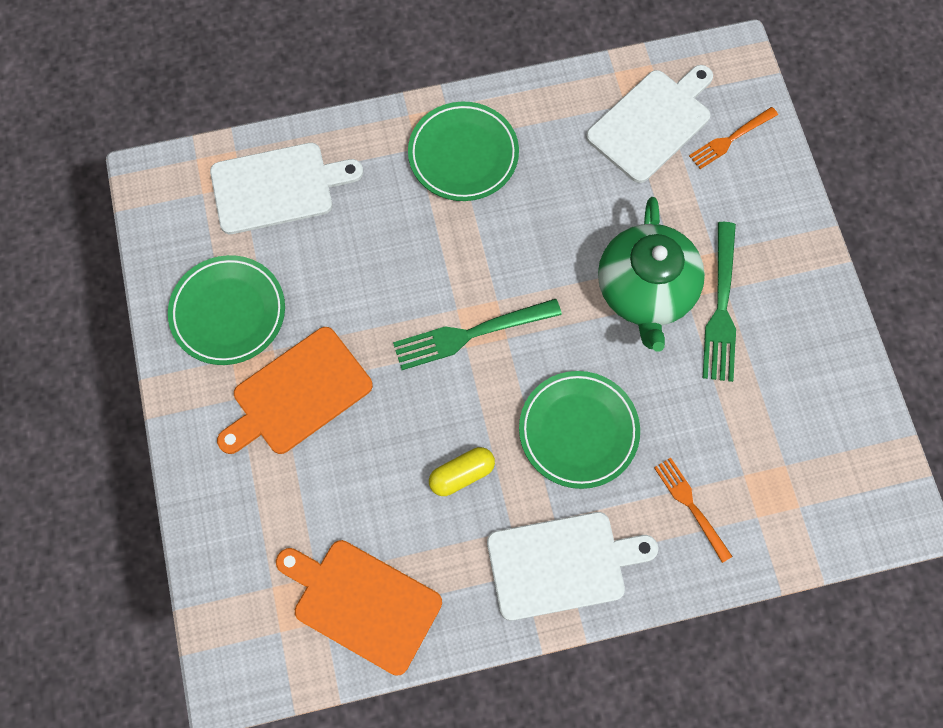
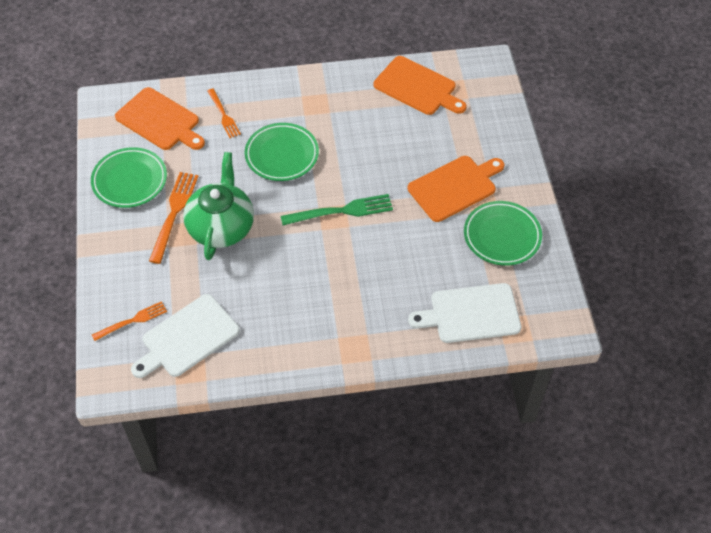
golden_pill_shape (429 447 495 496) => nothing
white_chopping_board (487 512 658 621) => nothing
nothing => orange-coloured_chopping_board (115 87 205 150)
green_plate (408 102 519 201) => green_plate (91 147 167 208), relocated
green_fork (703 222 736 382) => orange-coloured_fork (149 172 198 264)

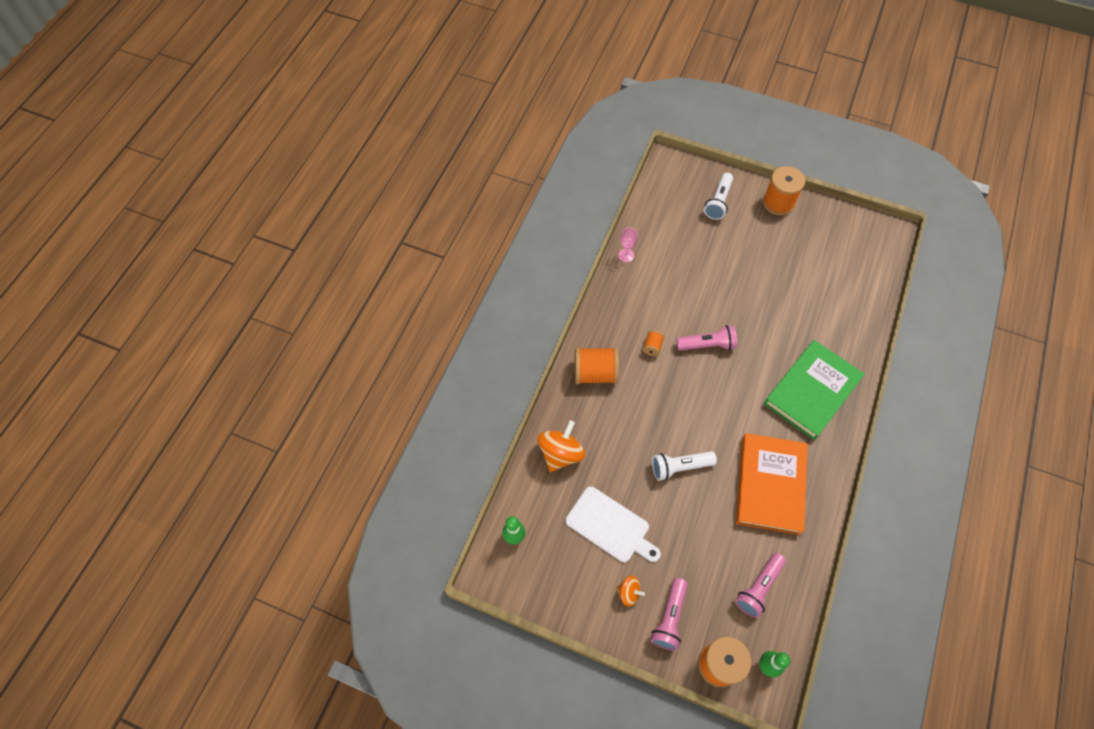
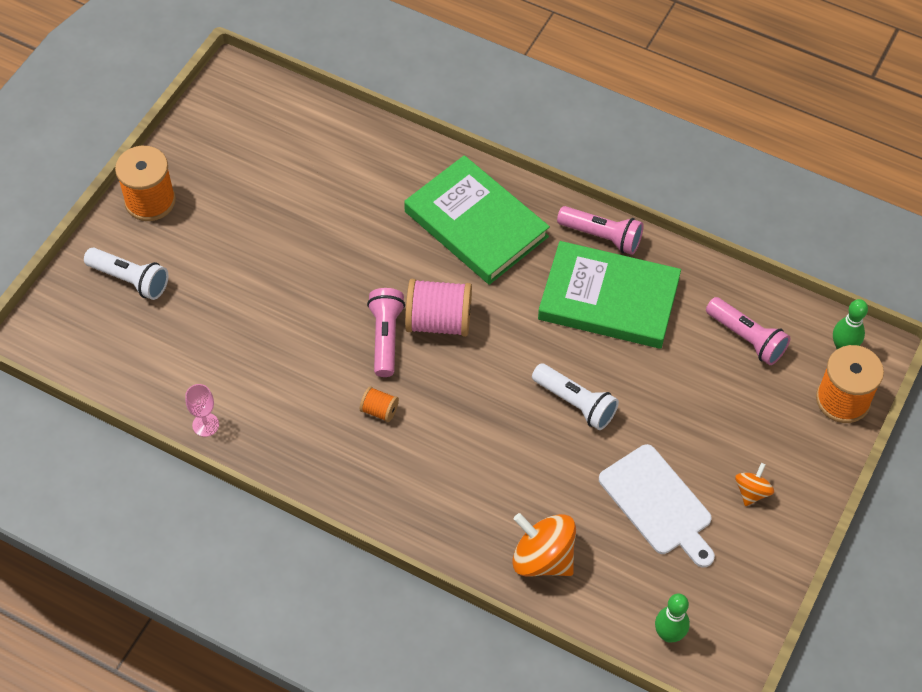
orange-coloured_spool (574 347 619 384) => nothing
nothing => pink_spool (405 279 472 337)
pink_flashlight (651 578 688 651) => pink_flashlight (557 206 644 255), relocated
orange-coloured_book (736 433 808 535) => green_book (538 241 681 349)
white_chopping_board (566 486 661 562) => white_chopping_board (599 444 715 567), 105 degrees clockwise
white_flashlight (652 451 717 481) => white_flashlight (532 363 619 430), 45 degrees counterclockwise

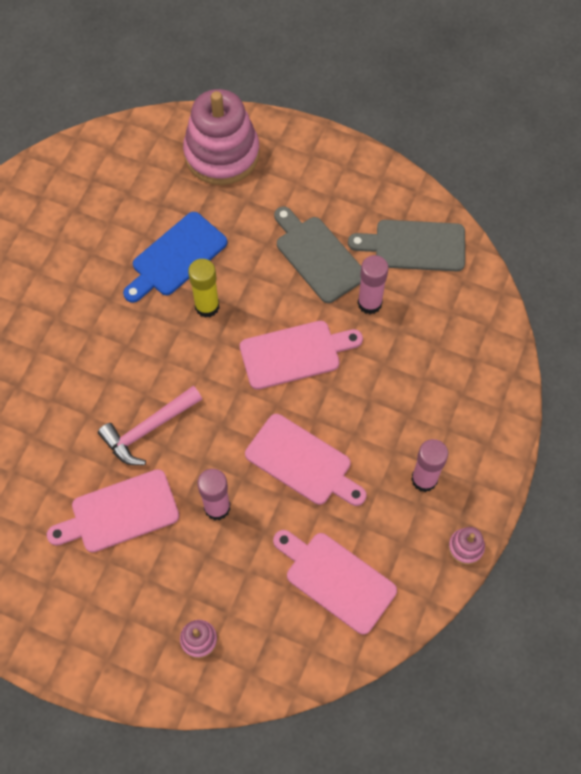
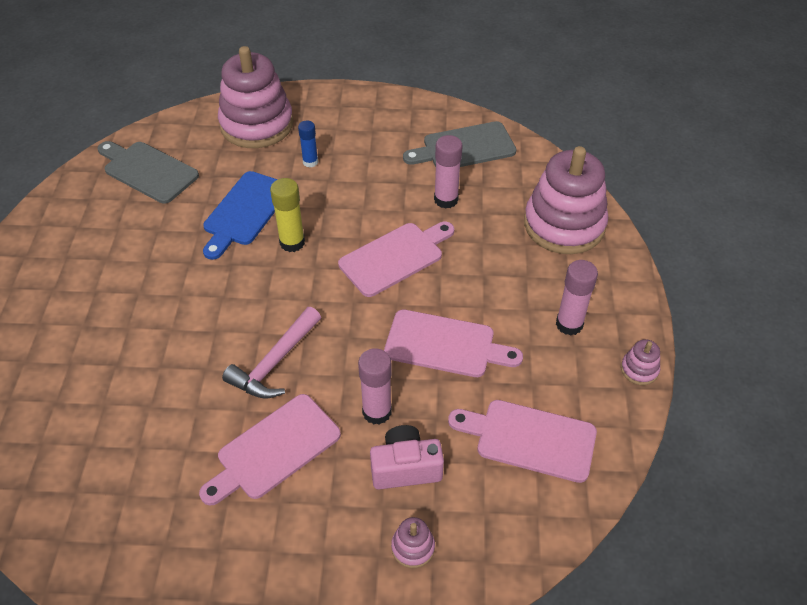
nothing => cobalt_stick_of_glue (298 120 318 168)
nothing => pink_compact_camera (370 425 444 489)
nothing => pink_stacking_toy (524 146 608 254)
ash-grey_chopping_board (274 206 361 303) => ash-grey_chopping_board (97 141 199 204), relocated

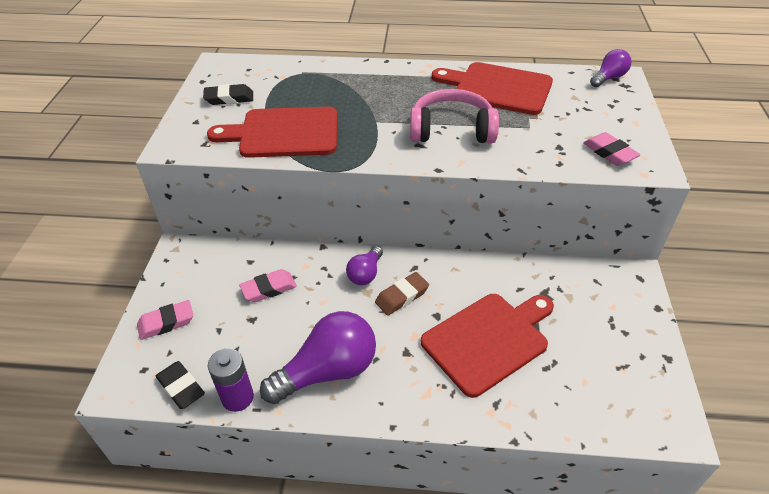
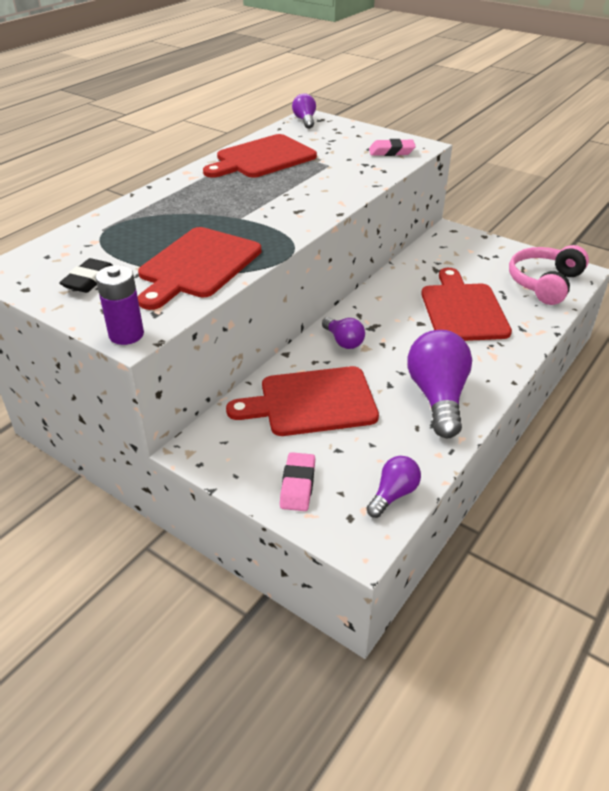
dark_brown_eraser (375 272 429 316) => nothing
violet_battery (208 348 254 412) => violet_battery (96 265 144 345), relocated
pink_headset (410 89 499 143) => pink_headset (509 245 589 305), relocated
jet-black_eraser (156 361 205 409) => violet_bulb (366 456 421 518)
pink_eraser (239 269 297 302) => red_chopping_board (226 366 379 436)

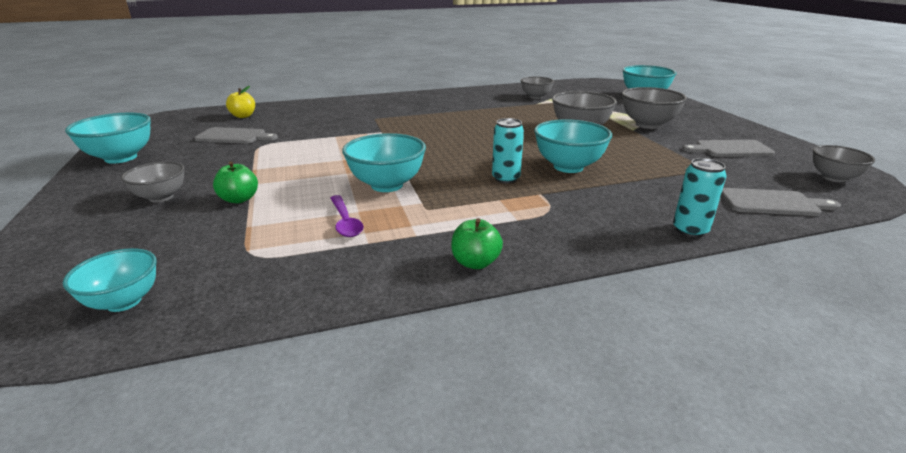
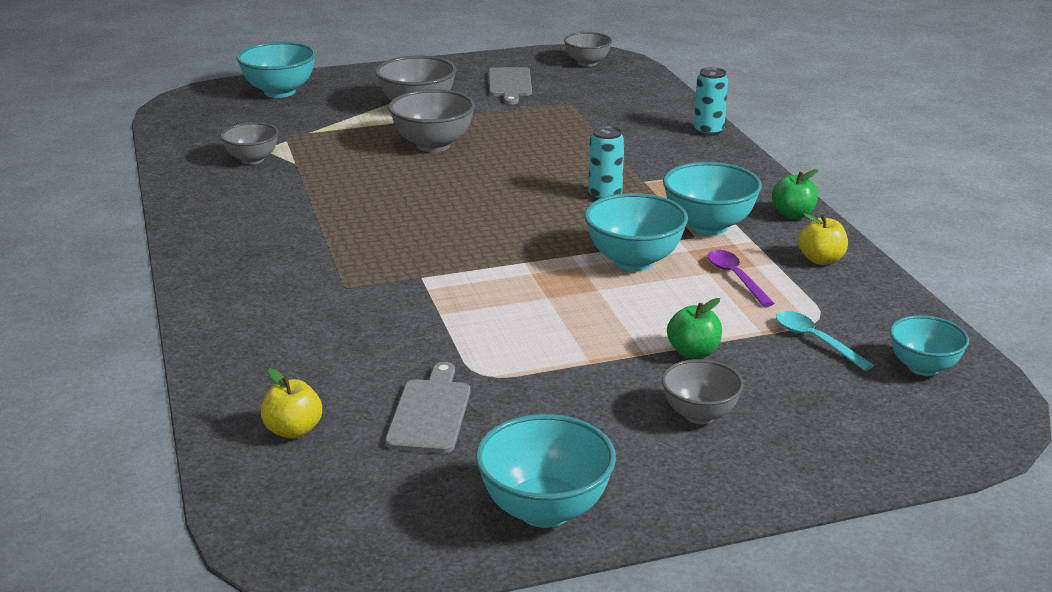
ash-grey_chopping_board (721 188 841 216) => nothing
nothing => aqua_teaspoon (776 311 874 371)
nothing => golden_apple (798 213 848 265)
aqua_deep_dish (534 119 612 173) => aqua_deep_dish (663 162 762 235), relocated
violet_teaspoon (331 195 364 237) => violet_teaspoon (708 250 775 307), 90 degrees counterclockwise

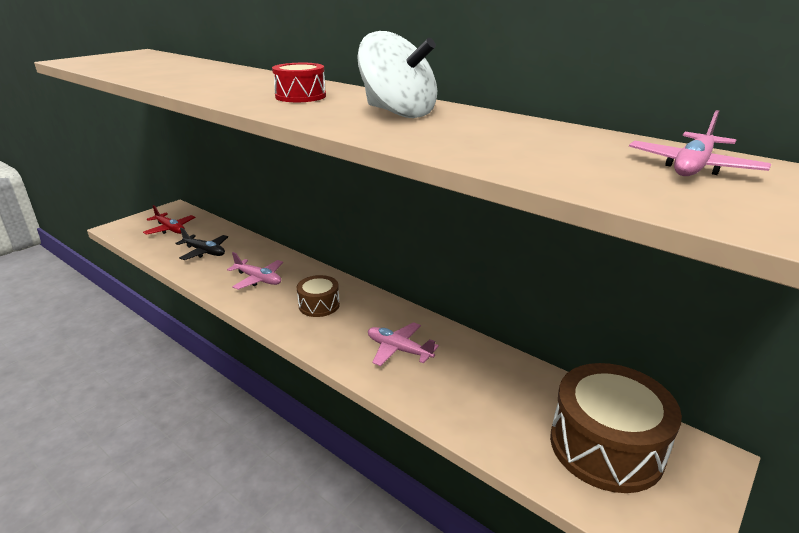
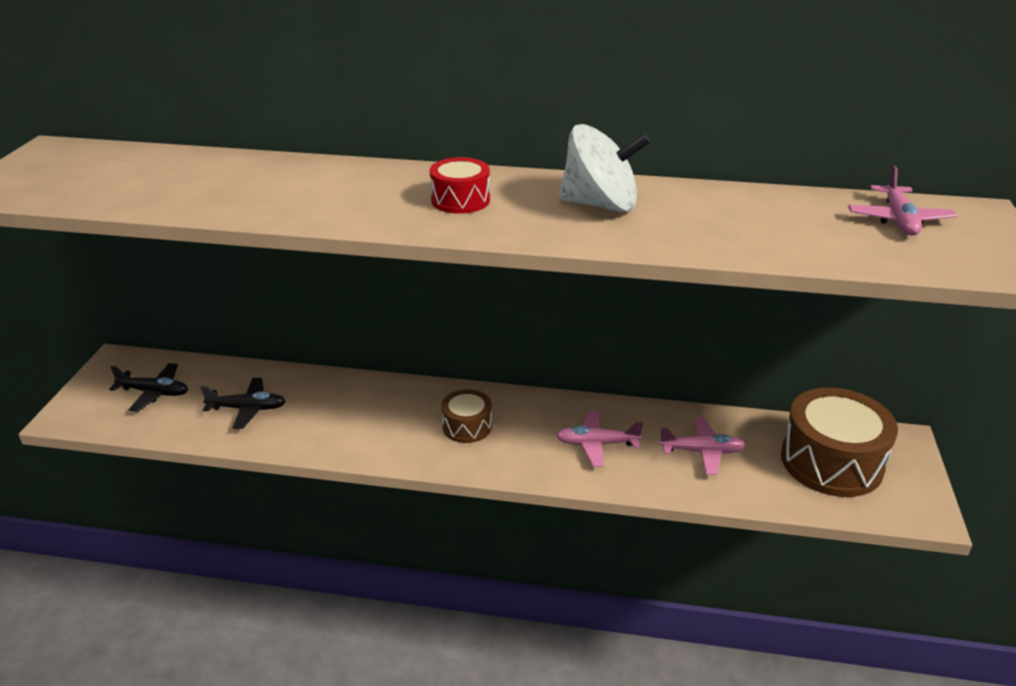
pink_aeroplane (227 252 283 290) => pink_aeroplane (659 417 746 475), relocated
red_aeroplane (143 205 196 235) => jet-black_aeroplane (109 363 188 412)

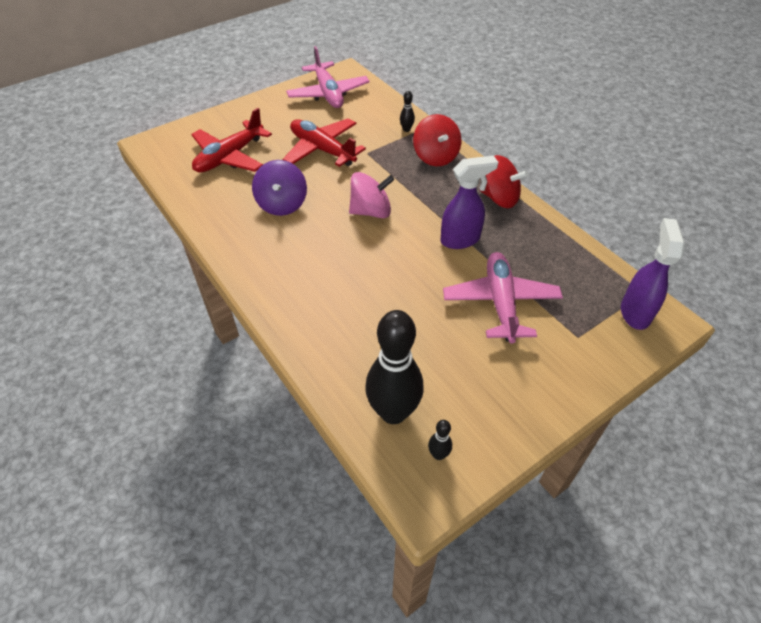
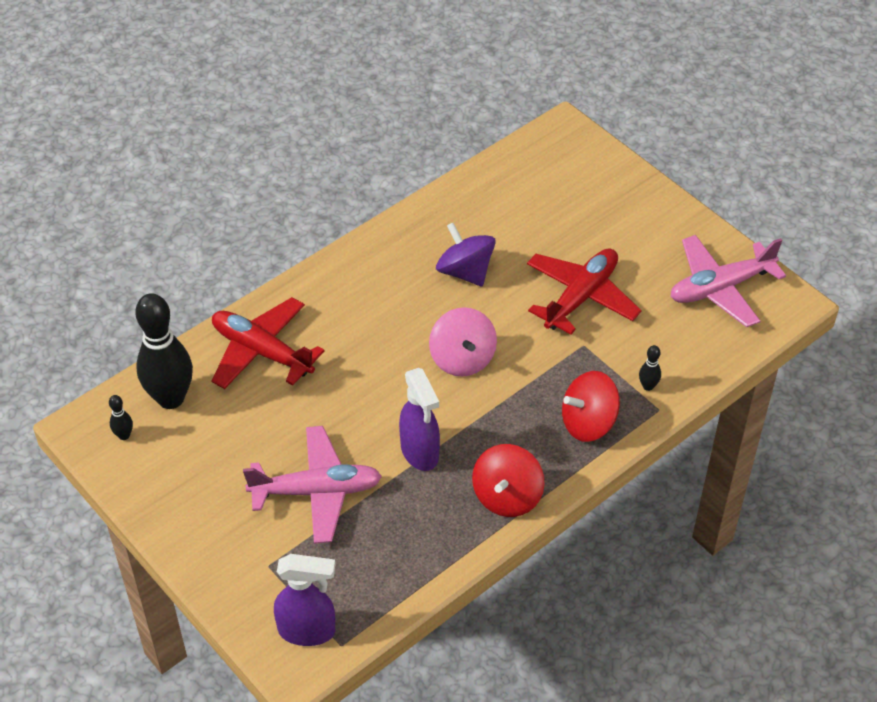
red_aeroplane (191 108 272 172) => red_aeroplane (211 297 324 389), relocated
violet_whirligig (252 160 307 216) => violet_whirligig (436 223 496 286), 60 degrees clockwise

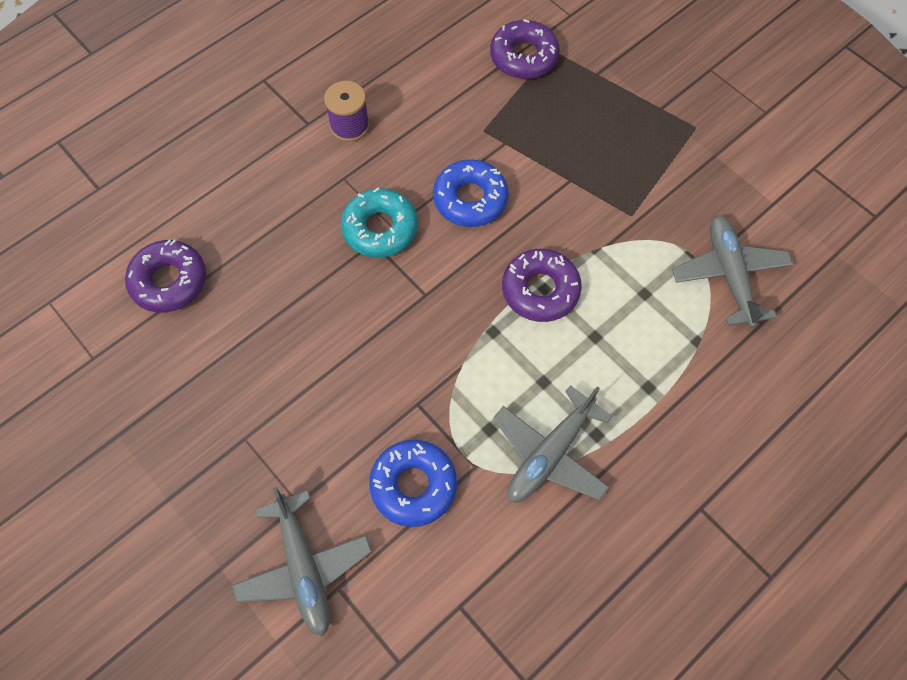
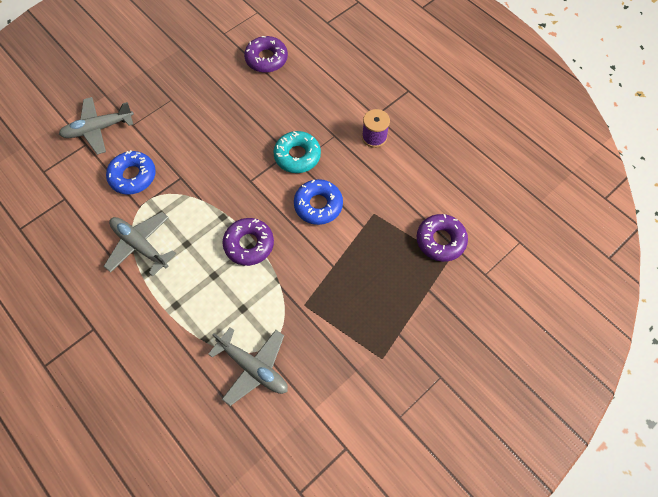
ash-grey_aeroplane (672 215 793 328) => ash-grey_aeroplane (208 327 288 406), 45 degrees clockwise

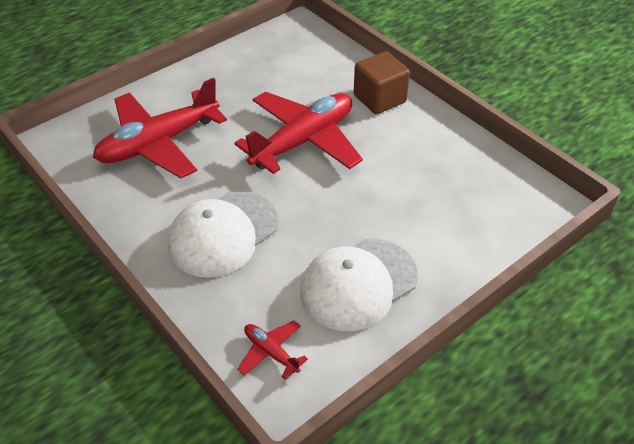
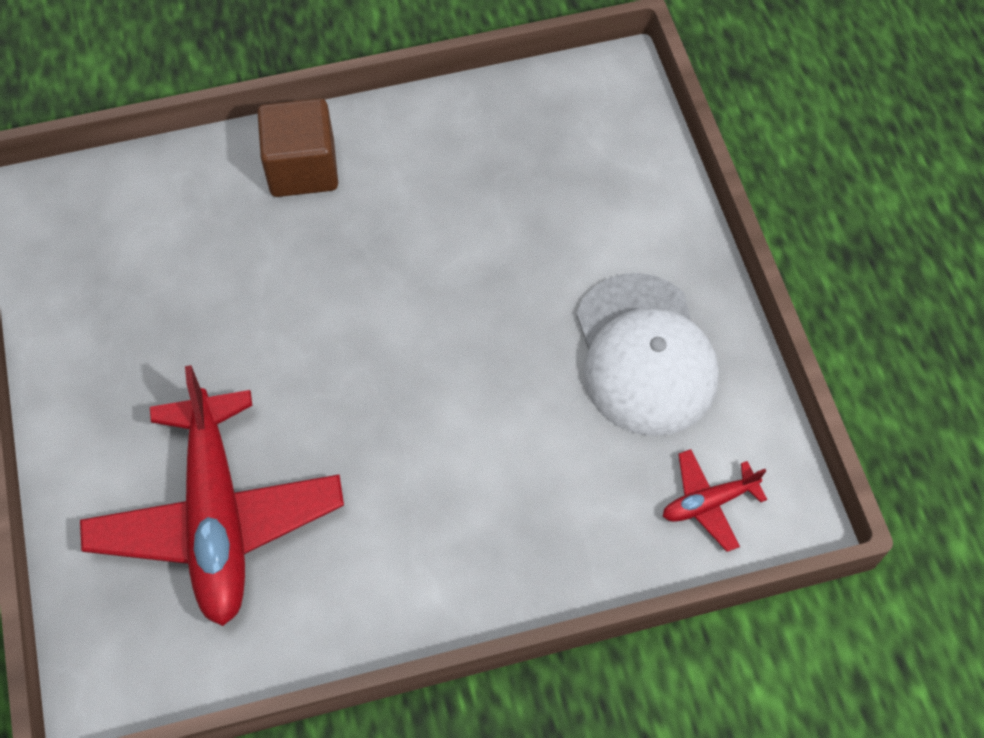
white_cap (168 192 278 278) => nothing
red_aeroplane (235 92 363 174) => nothing

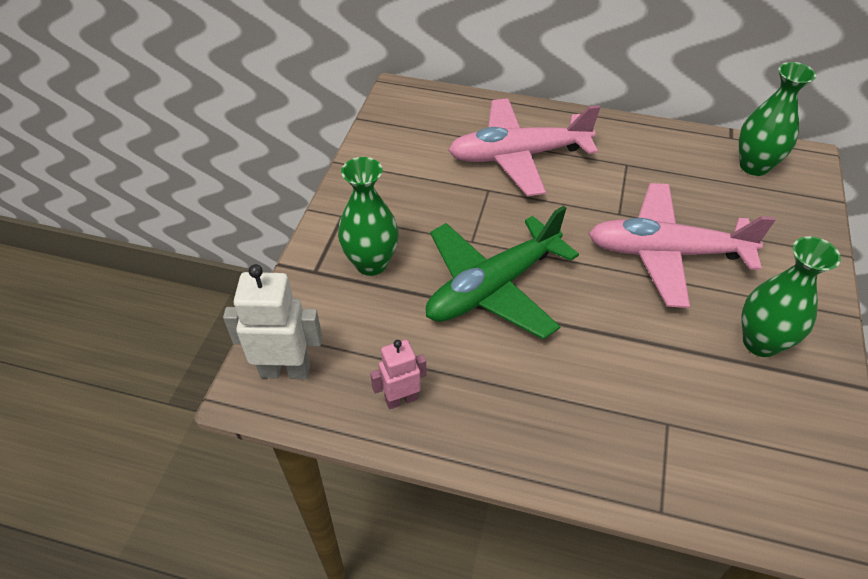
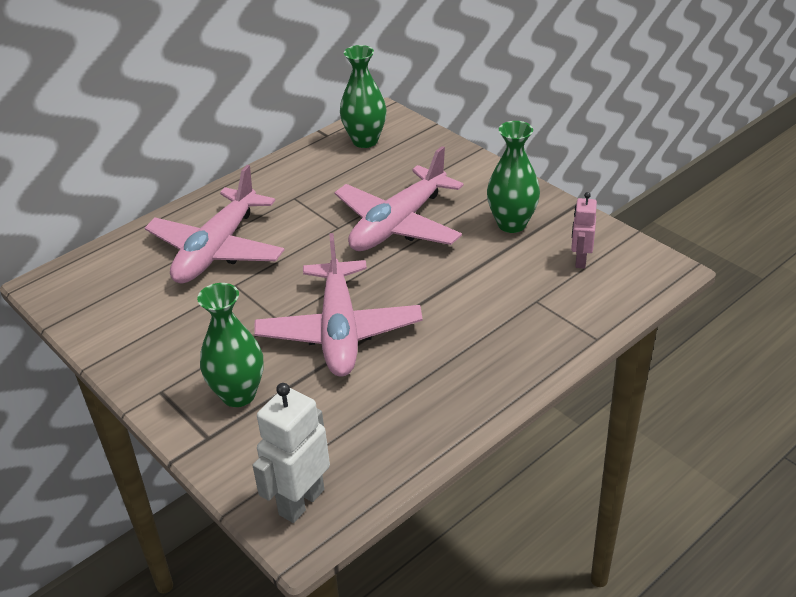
pink_robot_figure (370 340 426 409) => pink_robot_figure (571 192 597 269), relocated
green_aeroplane (426 205 579 340) => pink_aeroplane (254 233 423 376)

